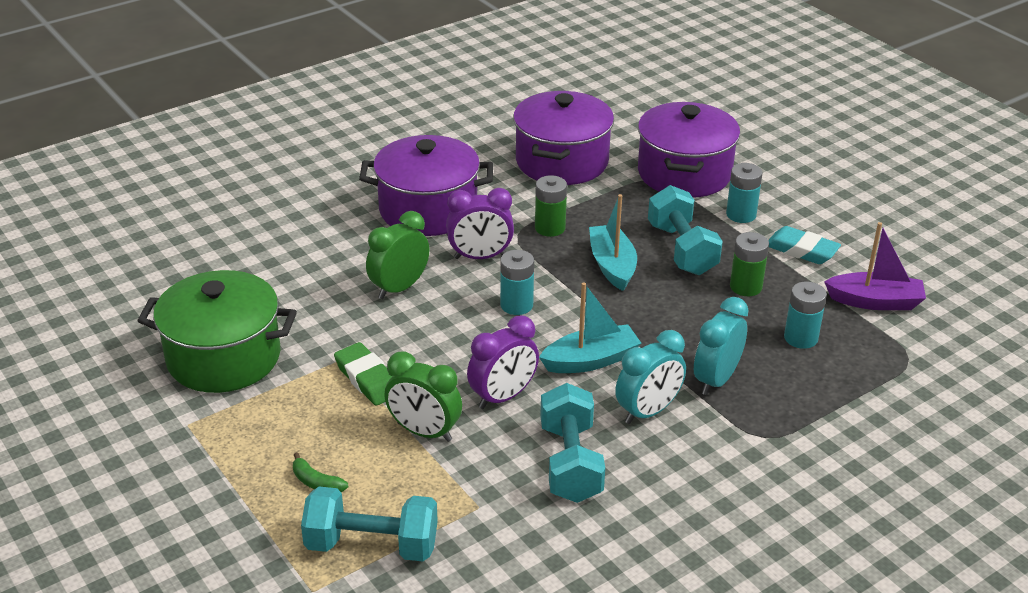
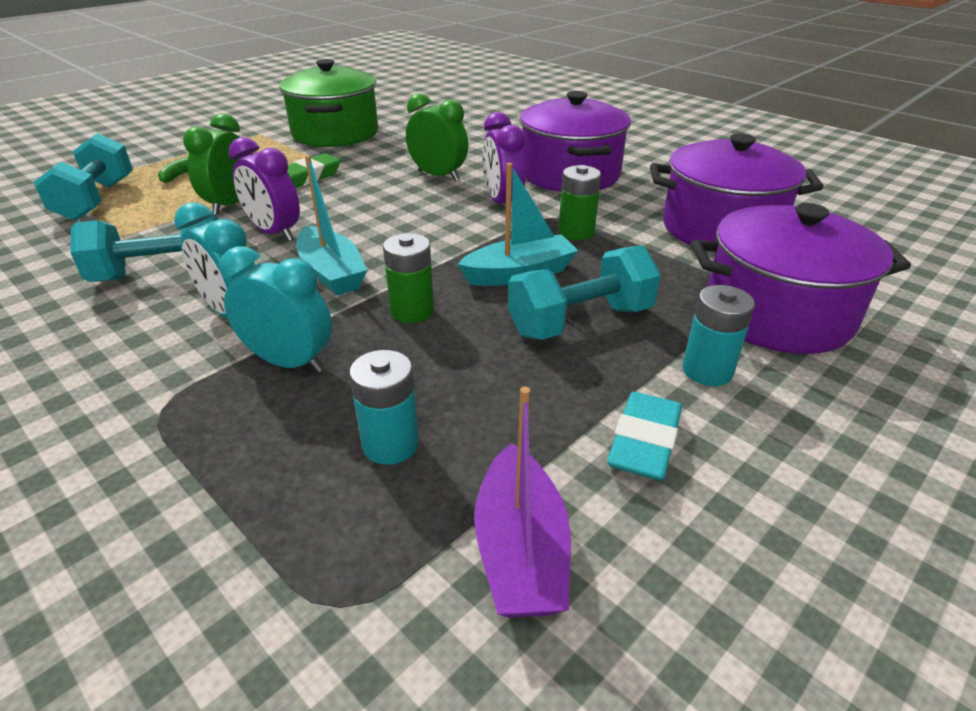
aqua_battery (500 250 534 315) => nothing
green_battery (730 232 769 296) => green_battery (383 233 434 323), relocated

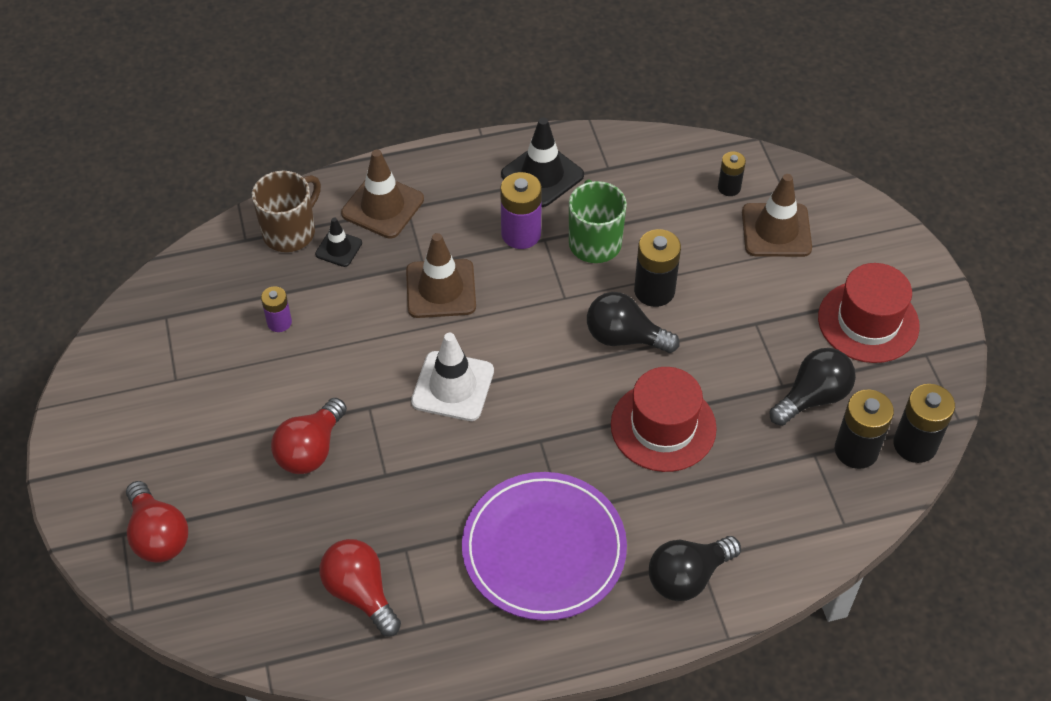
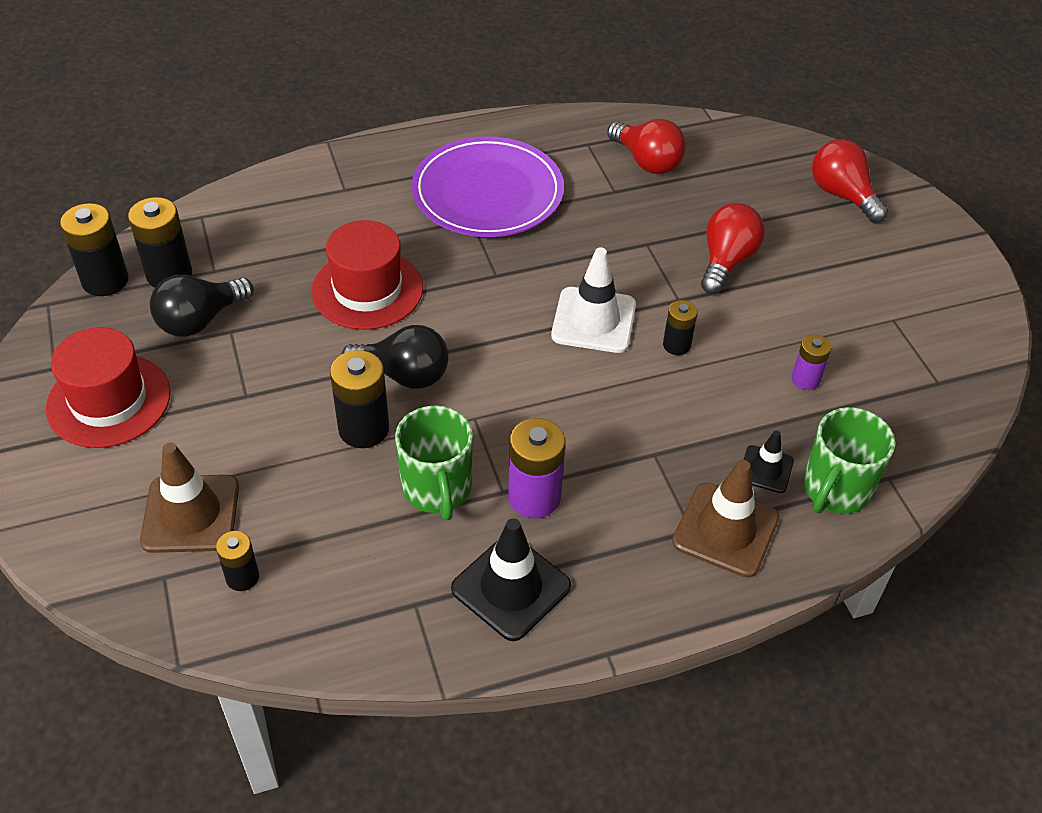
dark_brown_traffic_cone (406 233 476 318) => nothing
jet-black_bulb (649 536 741 601) => nothing
nothing => jet-black_battery (663 300 698 355)
dark_brown_mug (252 171 321 252) => green_mug (803 407 895 514)

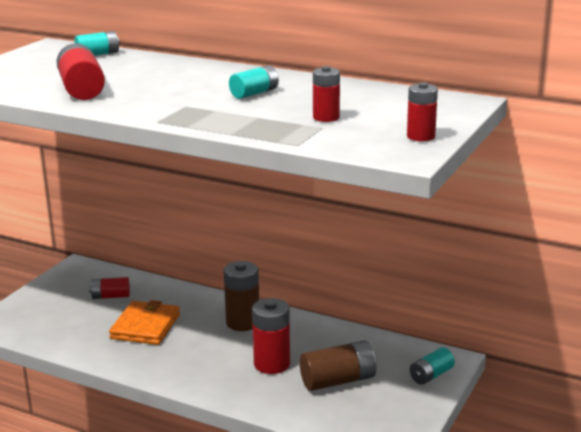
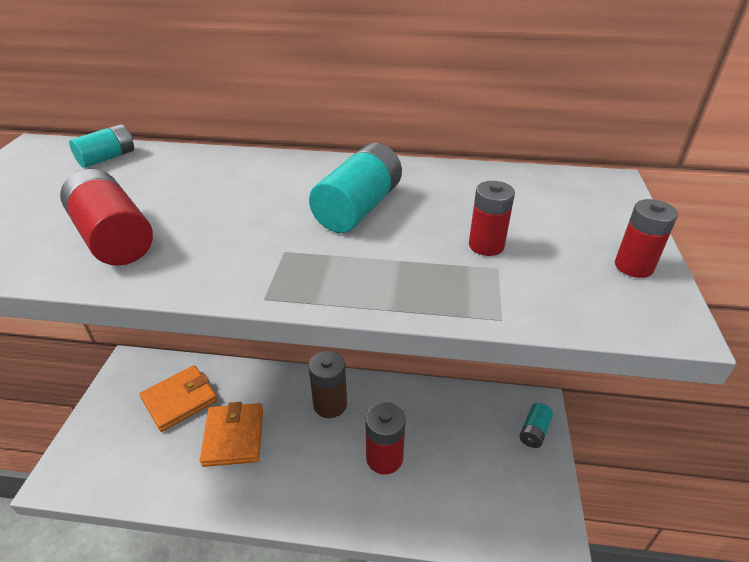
dark_brown_battery (300 341 376 391) => nothing
red_battery (89 277 130 299) => orange-coloured_billfold (139 365 218 432)
aqua_battery (229 65 279 99) => aqua_battery (309 143 402 233), x1.61

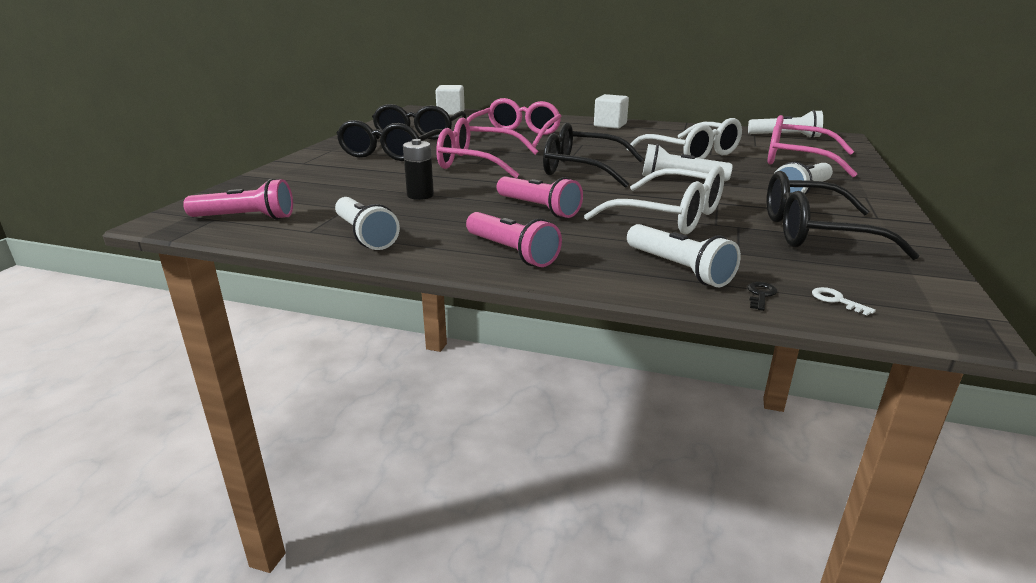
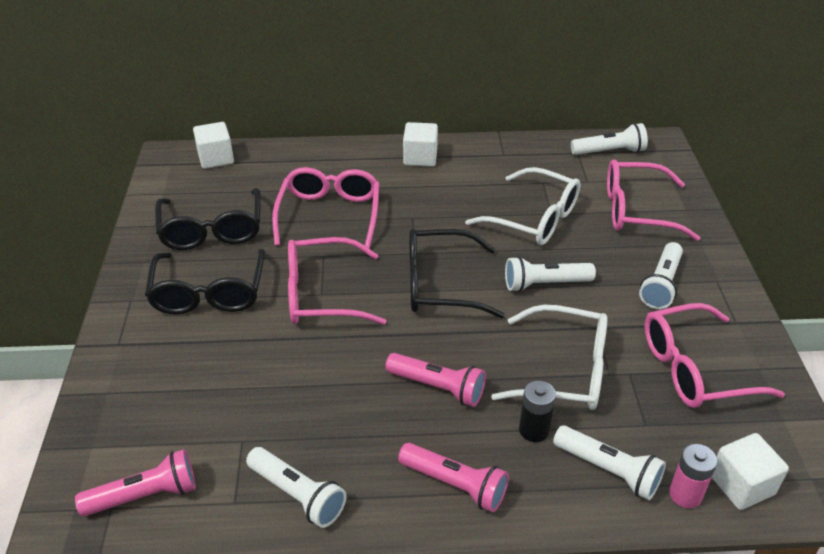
jet-black_battery (403 139 434 200) => jet-black_battery (519 381 556 442), relocated
jet-black_door_key (747 282 777 311) => pink_battery (669 444 717 508)
white_door_key (812 287 876 316) => white_cube (712 433 789 510)
jet-black_glasses (767 171 919 260) => pink_glasses (644 303 785 408)

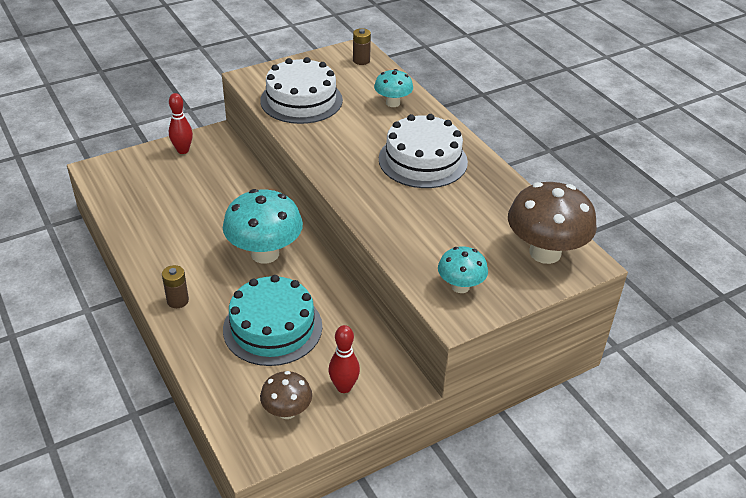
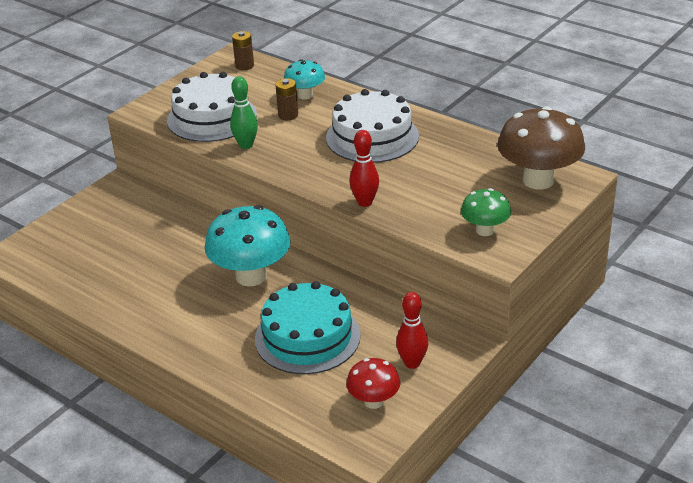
nothing => green_bowling_pin (230 76 258 149)
dark_brown_battery (162 265 189 308) => dark_brown_battery (276 78 298 120), relocated
red_bowling_pin (169 93 193 154) => red_bowling_pin (349 130 379 207), relocated
dark_brown_mushroom (260 371 312 419) => red_mushroom (346 358 400 409)
aqua_mushroom (438 246 488 293) => green_mushroom (461 188 511 236)

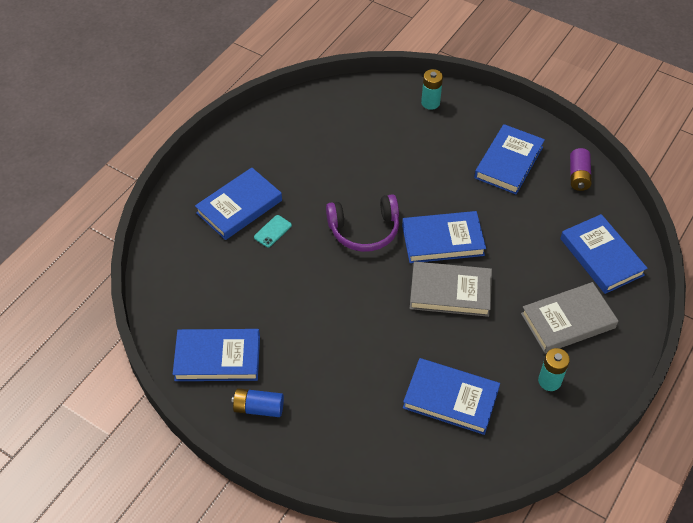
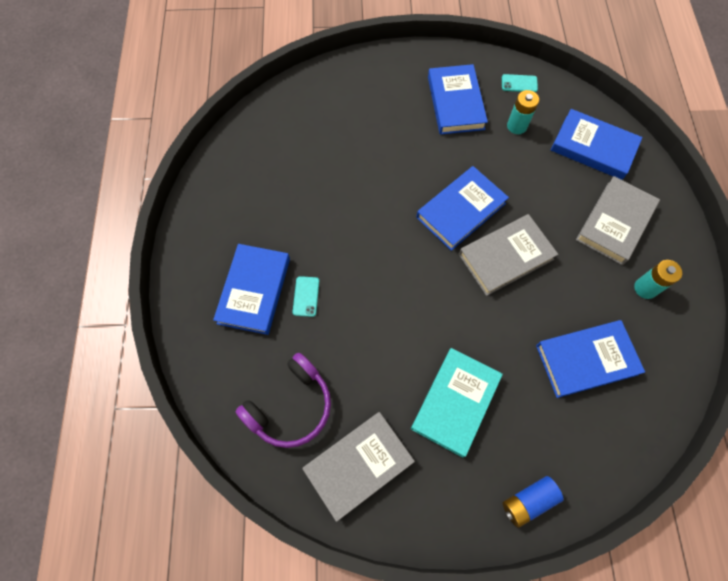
nothing => aqua_book (411 348 503 458)
cobalt_battery (231 388 284 417) => cobalt_battery (503 476 564 528), relocated
violet_headset (326 194 399 252) => violet_headset (235 353 331 448), relocated
aqua_battery (421 69 443 110) => aqua_battery (507 90 539 134), relocated
violet_battery (570 148 592 191) => aqua_mobile_phone (502 74 538 93)
cobalt_book (173 329 260 381) => ash-grey_book (302 412 415 522)

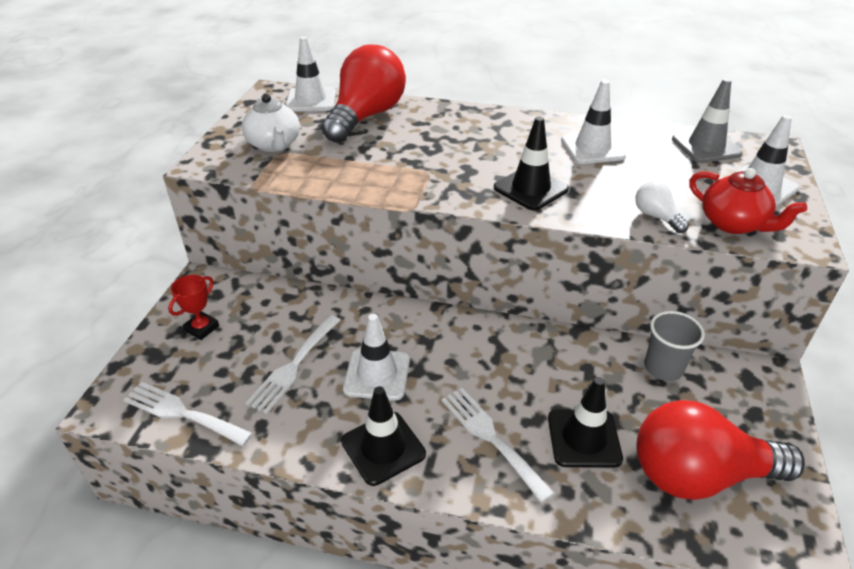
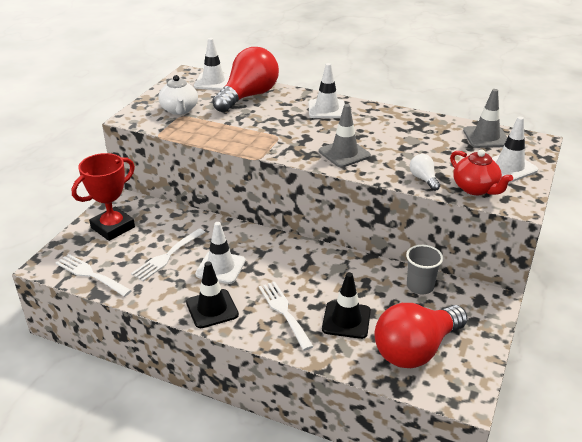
white_traffic_cone (561 80 626 164) => white_traffic_cone (309 63 345 118), relocated
jet-black_traffic_cone (494 117 569 210) => ash-grey_traffic_cone (319 104 371 167)
red_bulb (637 400 805 500) => red_bulb (375 303 468 368), 45 degrees counterclockwise
red_trophy (168 275 219 340) => red_trophy (72 153 135 241), x1.90

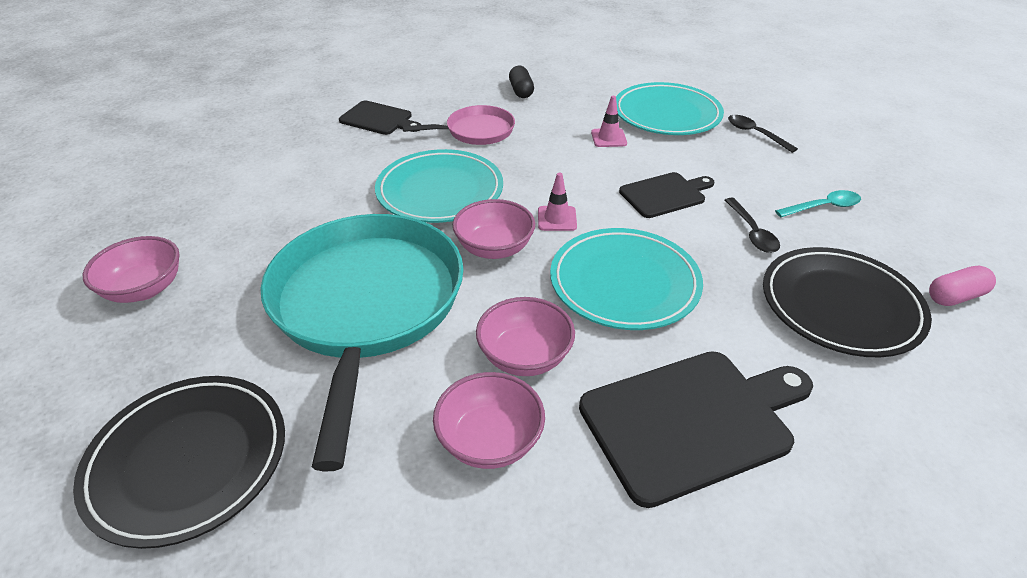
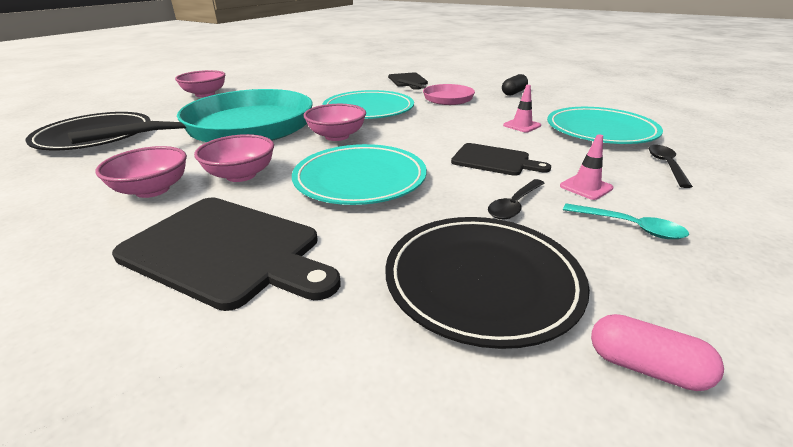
pink_traffic_cone (538 173 577 231) => pink_traffic_cone (560 134 614 200), relocated

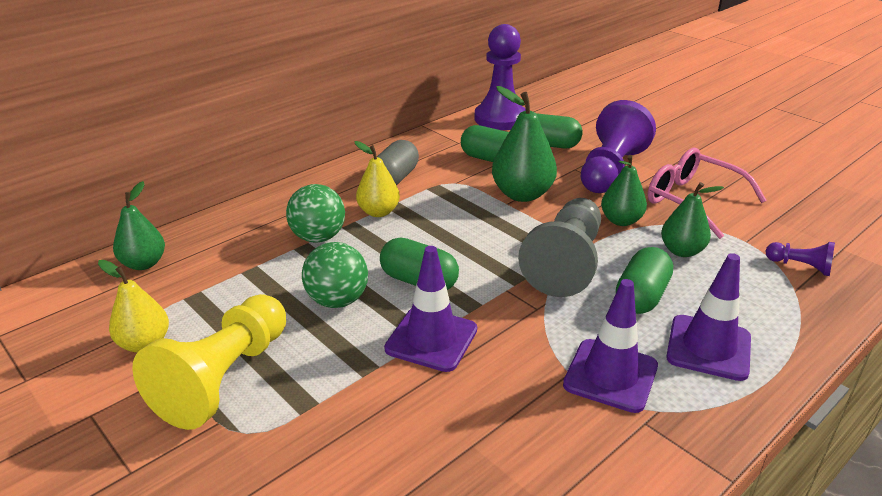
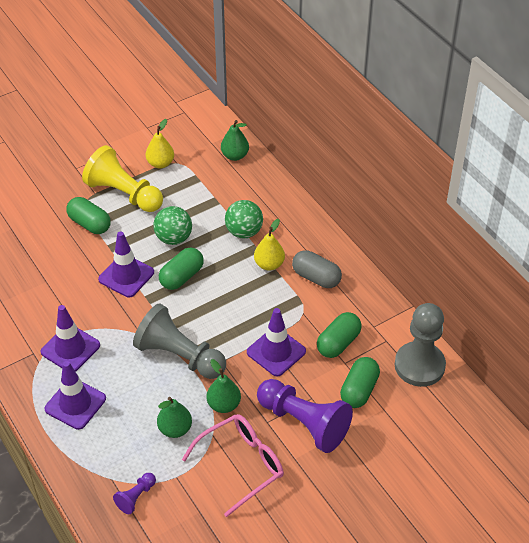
green_pill_shape (616 247 673 314) => green_pill_shape (66 197 111 234), relocated
green_toy_pear (492 86 557 202) => violet_traffic_cone (247 308 306 376)
violet_pawn (475 24 526 130) => ash-grey_pawn (395 303 446 387)

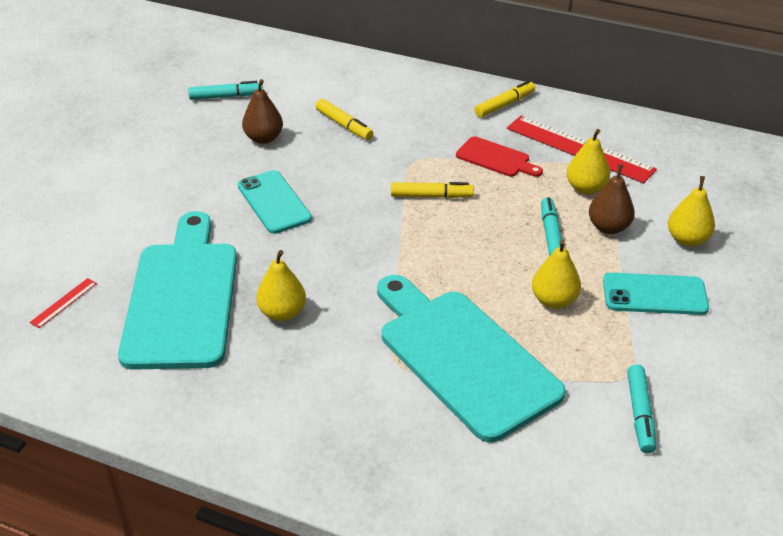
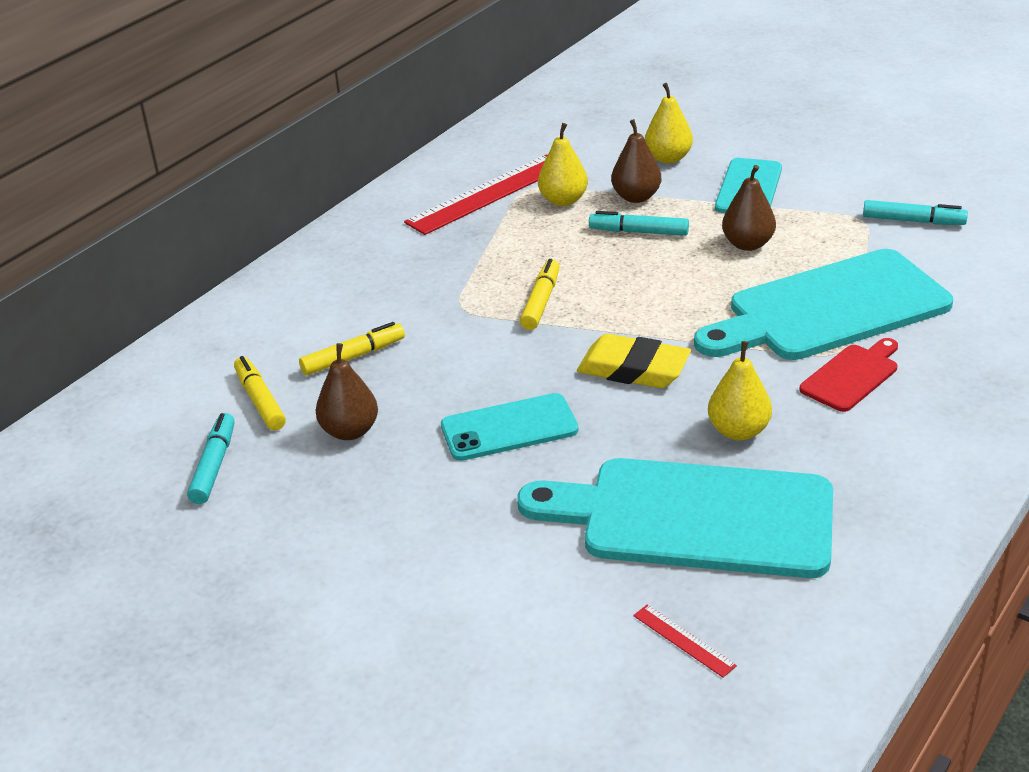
nothing => golden_eraser (577 334 691 388)
red_chopping_board (456 136 543 177) => red_chopping_board (799 338 898 412), relocated
golden_marker (474 80 535 118) => golden_marker (234 356 286 431), relocated
golden_toy_pear (532 240 581 309) => dark_brown_toy_pear (722 165 776 251)

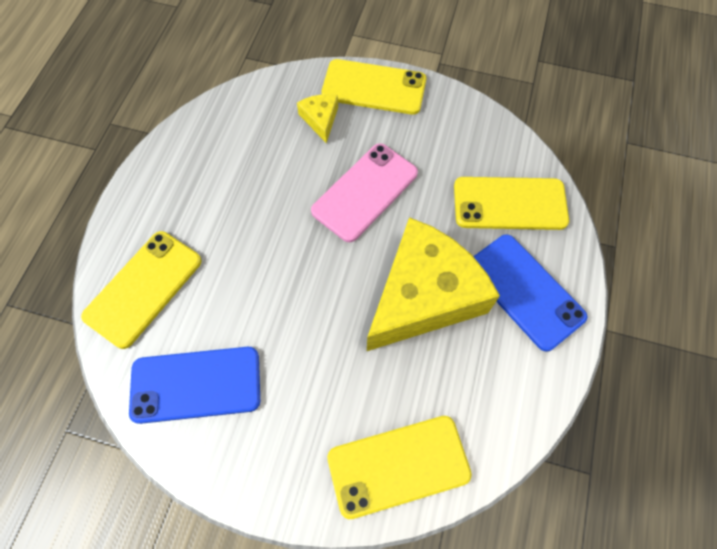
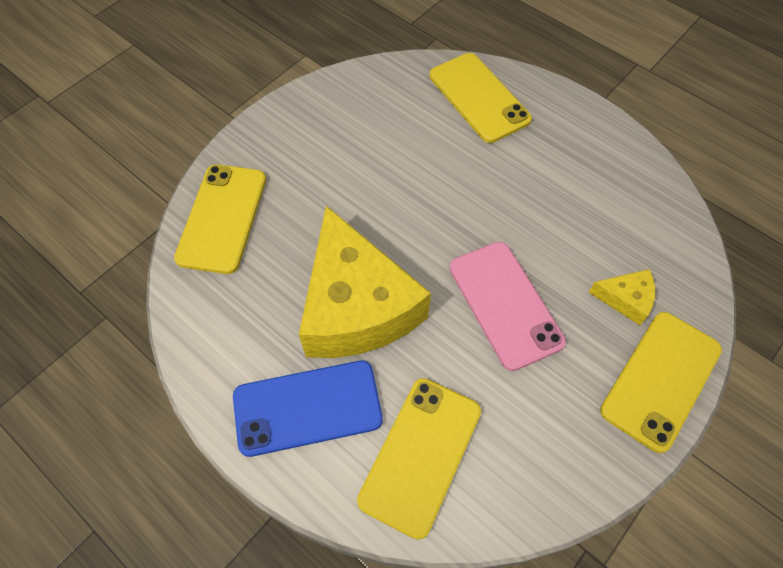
cobalt_mobile_phone (129 347 260 424) => nothing

